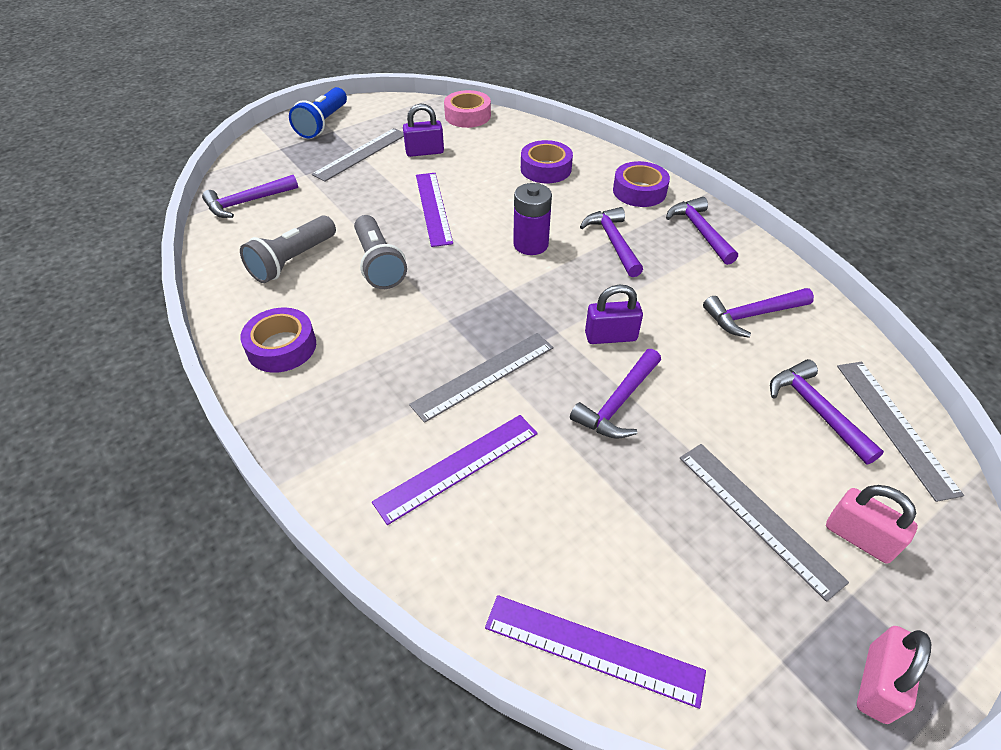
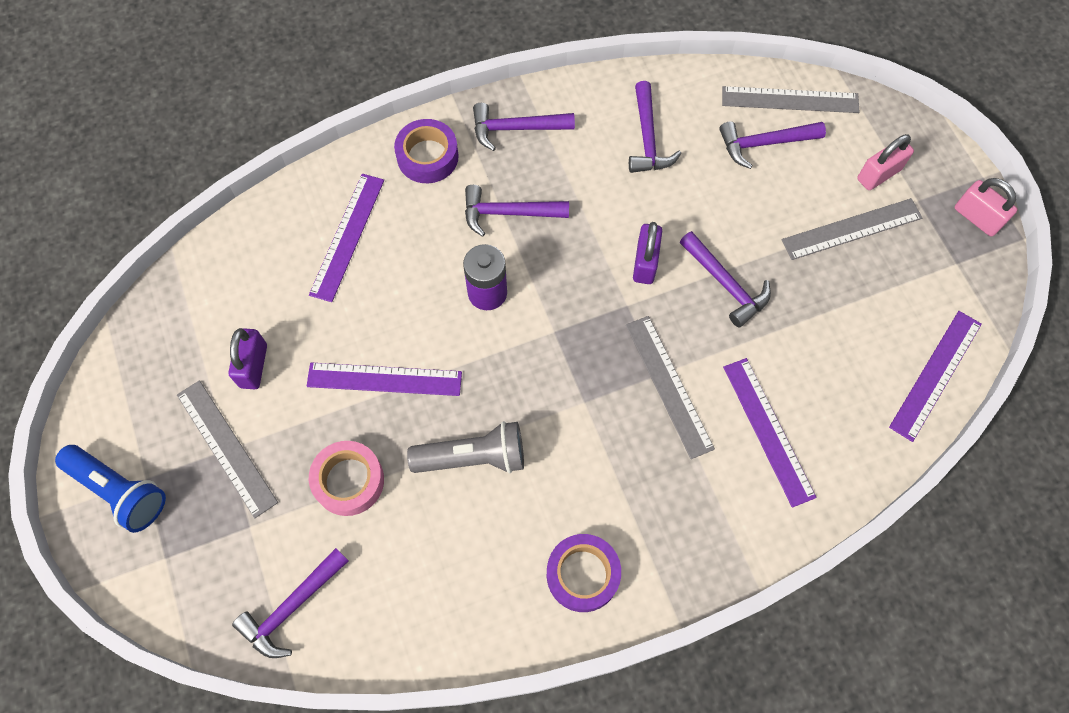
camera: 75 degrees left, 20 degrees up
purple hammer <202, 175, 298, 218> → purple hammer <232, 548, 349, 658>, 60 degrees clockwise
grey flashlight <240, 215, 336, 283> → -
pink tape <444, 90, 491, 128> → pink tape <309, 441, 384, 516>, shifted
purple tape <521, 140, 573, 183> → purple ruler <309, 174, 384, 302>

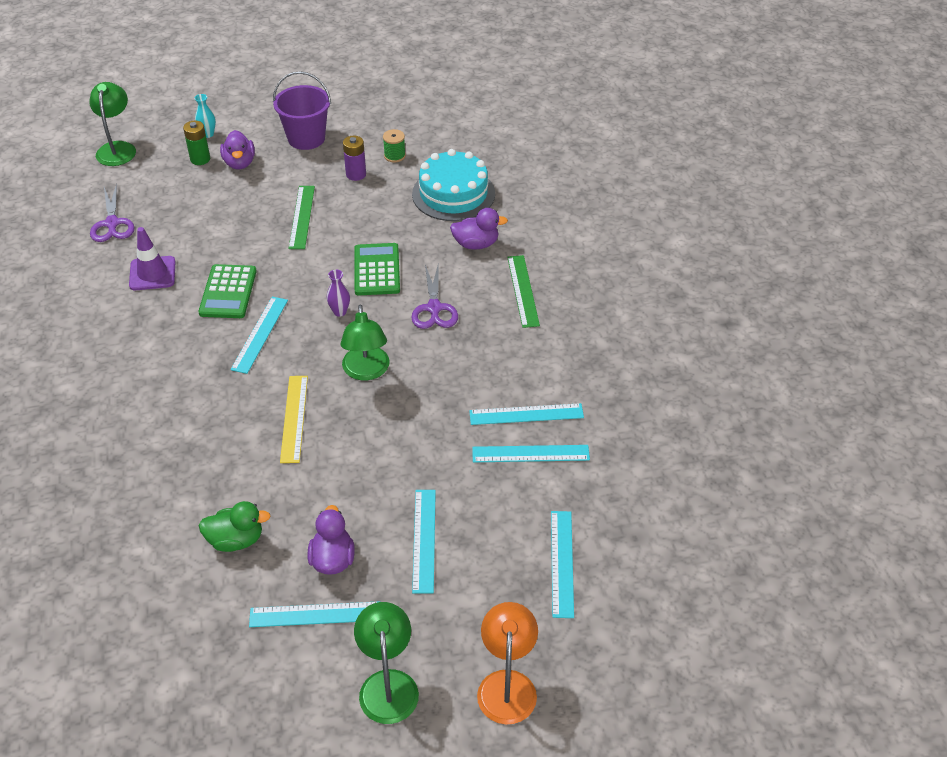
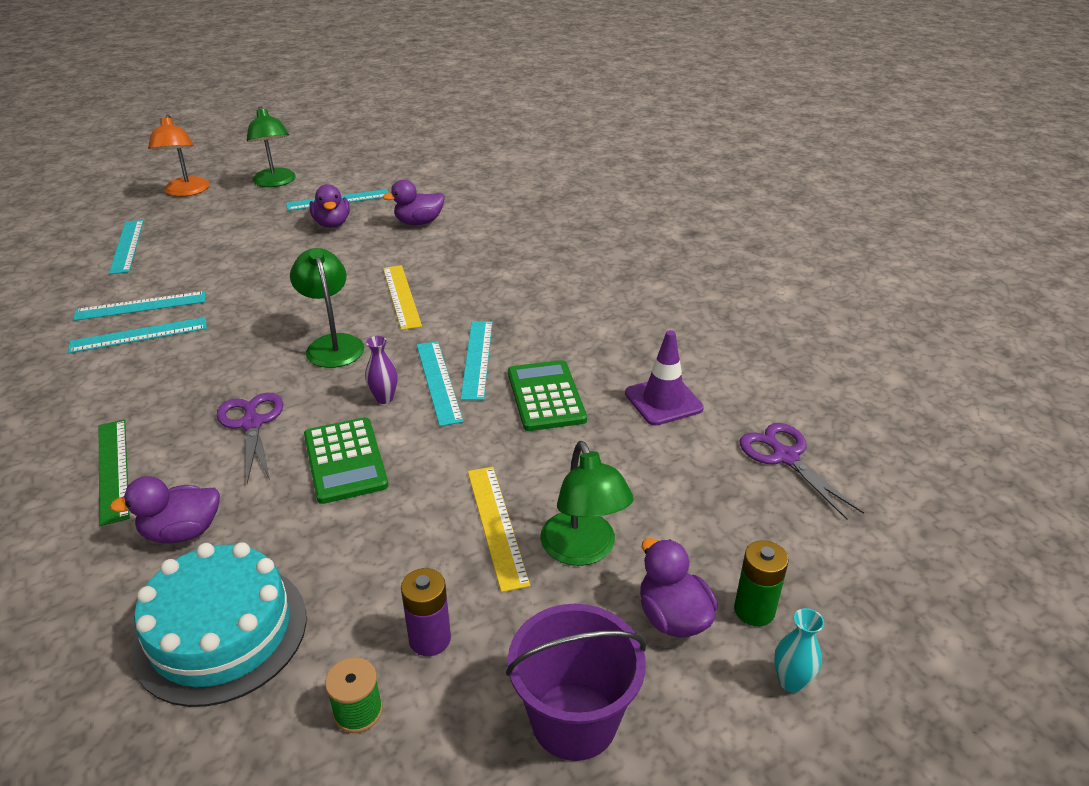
camera: 165 degrees right, 10 degrees down
green lamp <89, 82, 136, 166> → green lamp <540, 441, 634, 566>, shifted
green duck <198, 501, 270, 552> → purple duck <382, 180, 444, 225>
green ruler <289, 186, 315, 249> → yellow ruler <468, 467, 530, 592>
turquoise ruler <412, 490, 436, 594> → turquoise ruler <417, 341, 464, 426>, shifted

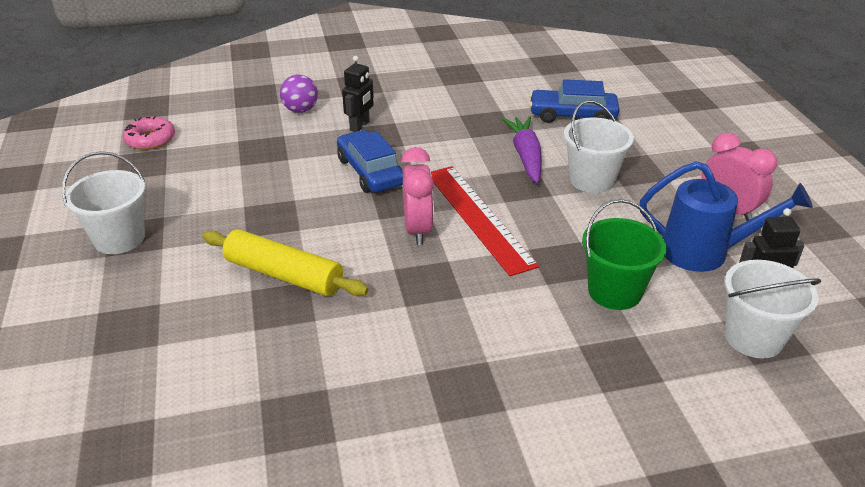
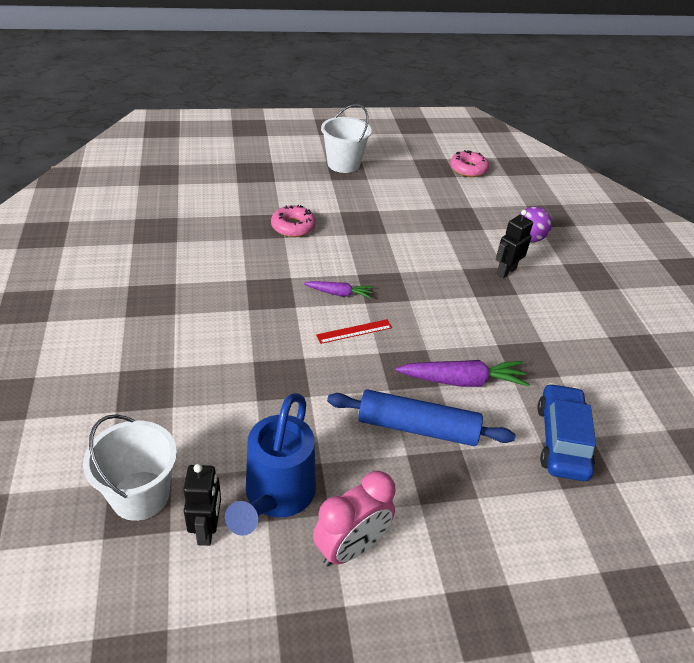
camera: 90 degrees right, 5 degrees up
yellow rolling pin <202, 229, 368, 296> → pink donut <271, 205, 316, 237>
blue car <337, 130, 403, 193> → -
black robot <342, 56, 374, 132> → black robot <496, 210, 533, 278>, 105 degrees clockwise
pink clock <401, 147, 434, 245> → purple carrot <304, 281, 373, 298>
red ruler <431, 166, 539, 276> → red ruler <316, 319, 392, 344>, x0.45
white bucket <564, 100, 634, 193> → blue rolling pin <327, 389, 515, 446>
green bucket <582, 199, 667, 310> → -

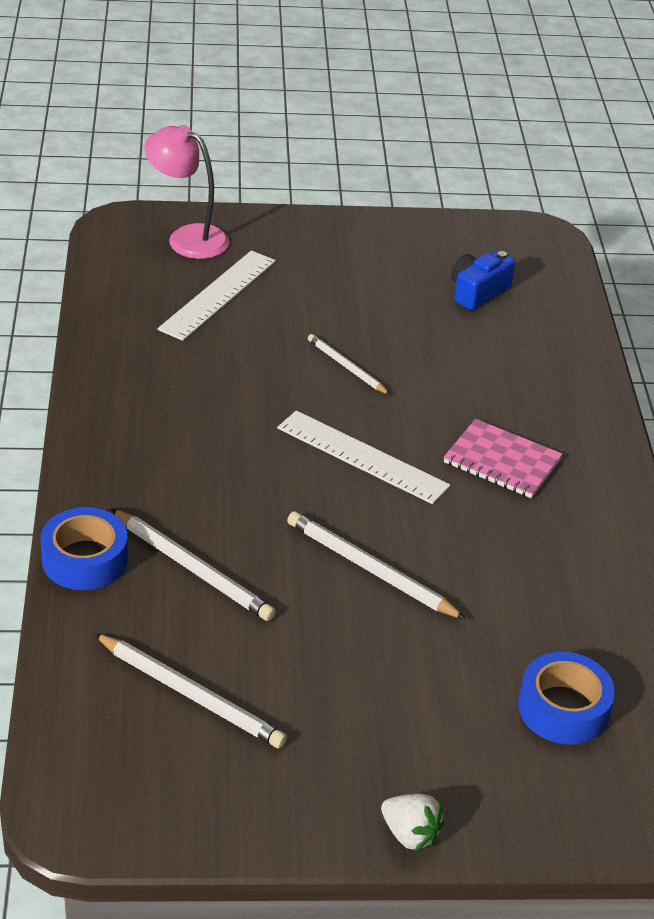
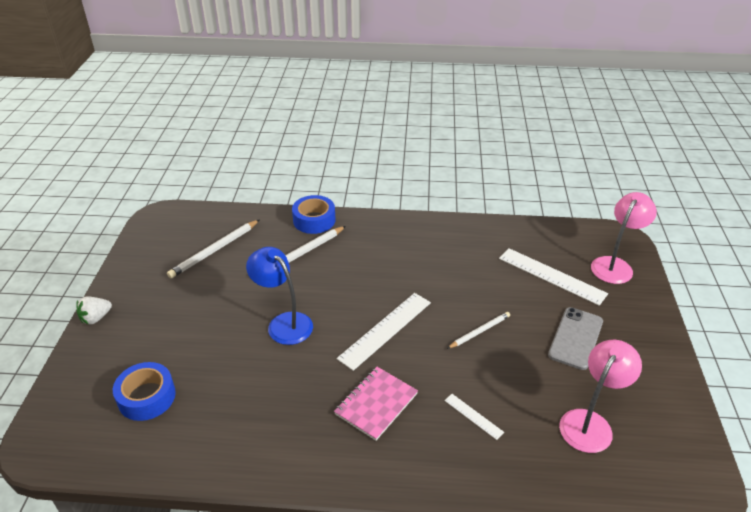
camera: 100 degrees right, 0 degrees up
white pencil <287, 511, 466, 619> → blue lamp <246, 247, 313, 345>
blue camera <451, 251, 515, 310> → pink lamp <559, 340, 642, 453>
- → white ruler <444, 394, 504, 440>
- → grey phone <548, 307, 603, 370>

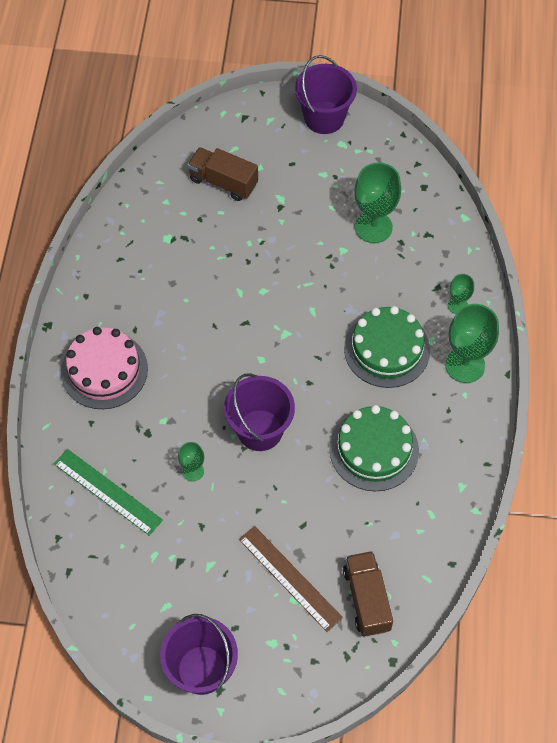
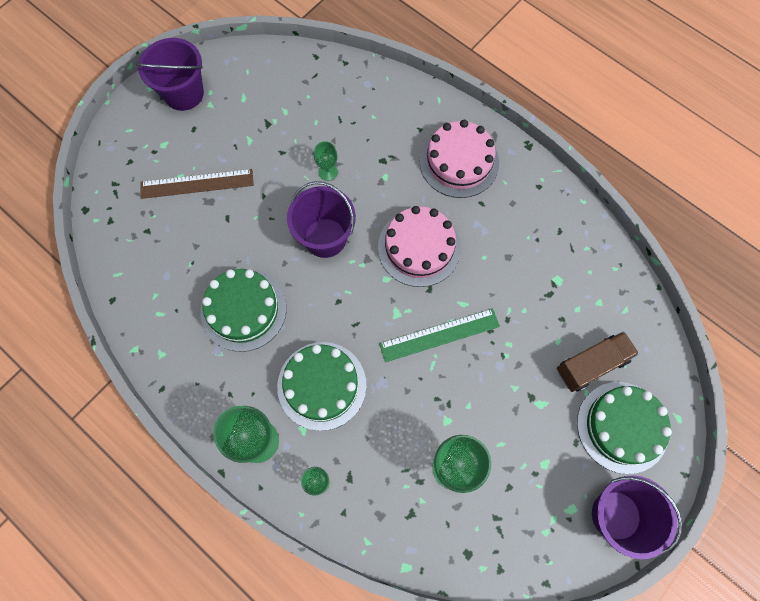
camera: 125 degrees right, 10 degrees up
green ruler <54, 449, 163, 536> → green ruler <379, 308, 500, 362>, shifted
brown truck <343, 551, 393, 636> → -
- → pink cake <378, 206, 461, 287>
- → green cake <577, 382, 672, 474>

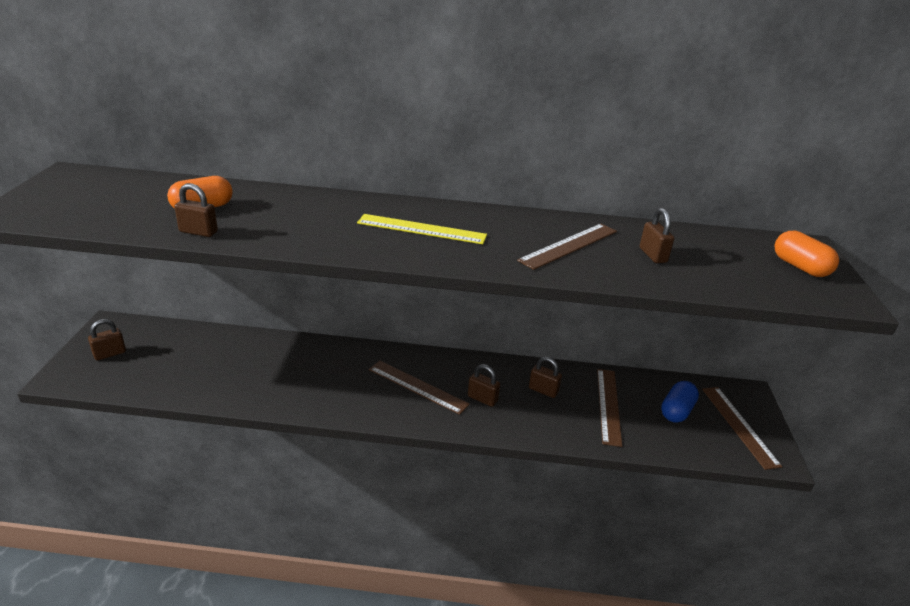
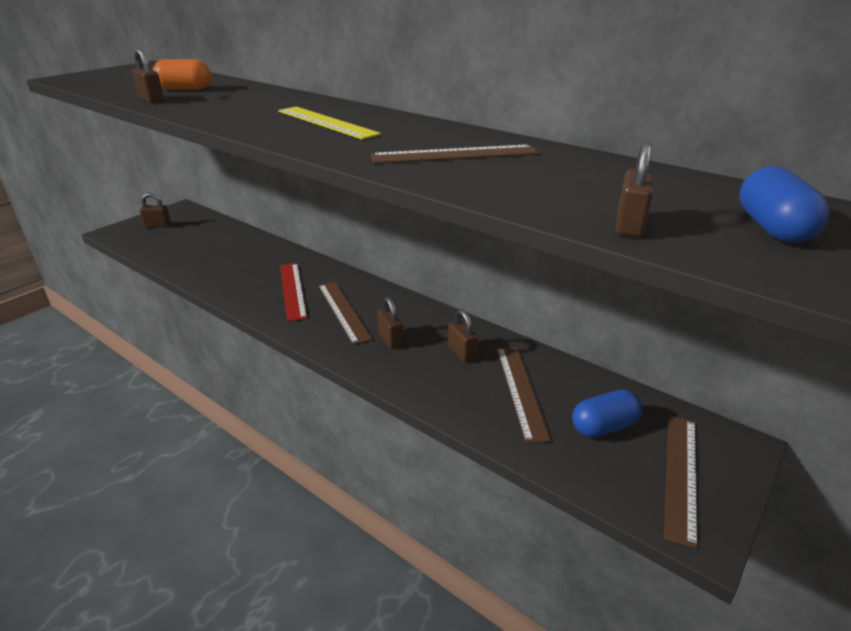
camera: 35 degrees right, 0 degrees up
brown ruler <597, 369, 622, 447> → brown ruler <497, 347, 551, 443>, 45 degrees counterclockwise
brown padlock <640, 208, 674, 263> → brown padlock <616, 141, 653, 237>, shifted
orange capsule <775, 231, 839, 277> → blue capsule <739, 166, 829, 243>
- → red ruler <280, 263, 307, 322>

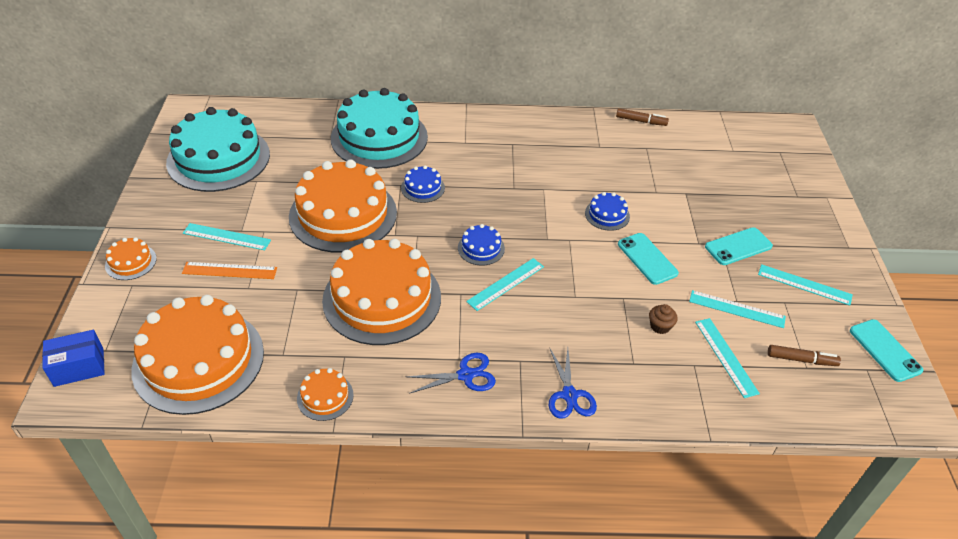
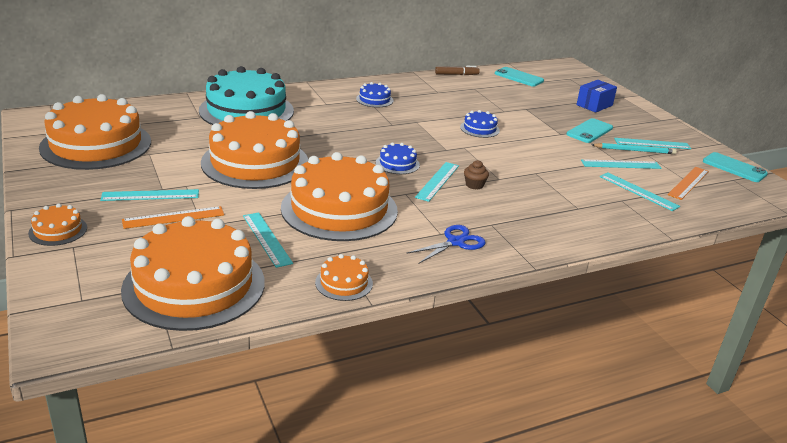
camera: 25 degrees left, 15 degrees down
blue box <42, 330, 105, 387> → blue box <576, 80, 617, 113>, shifted
turquoise cake <166, 107, 270, 192> → orange cake <39, 94, 151, 170>
blue cake <401, 165, 445, 203> → blue cake <356, 82, 393, 107>, shifted
blue scissors <549, 347, 597, 419> → -
turquoise phone <618, 233, 679, 285> → turquoise phone <495, 67, 544, 87>, shifted
brown cupcake <649, 304, 677, 334> → brown cupcake <464, 160, 489, 190>, shifted
brown marker <768, 345, 841, 366> → orange ruler <667, 167, 709, 200>
- → turquoise ruler <243, 212, 293, 268>
- → turquoise pencil <592, 143, 677, 154>

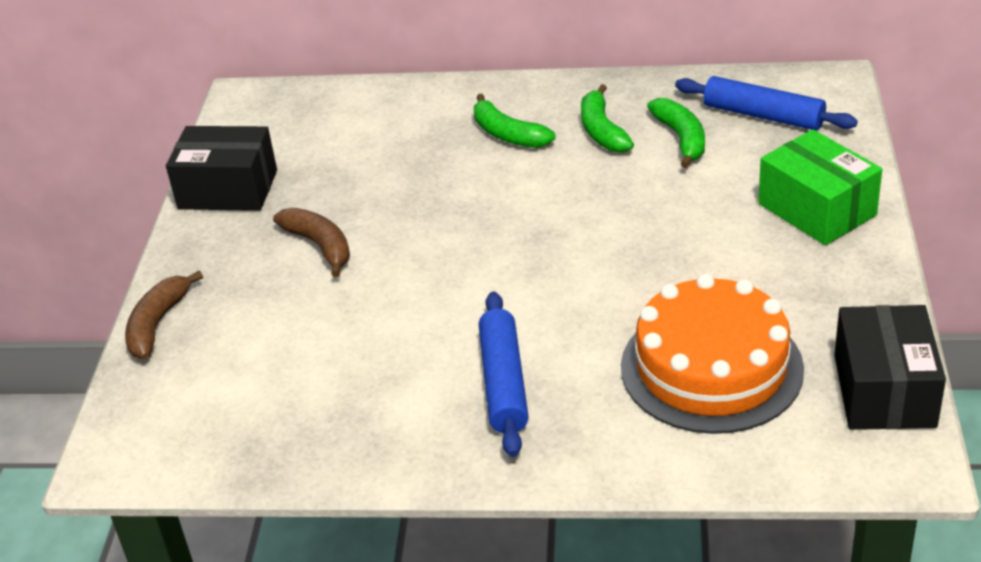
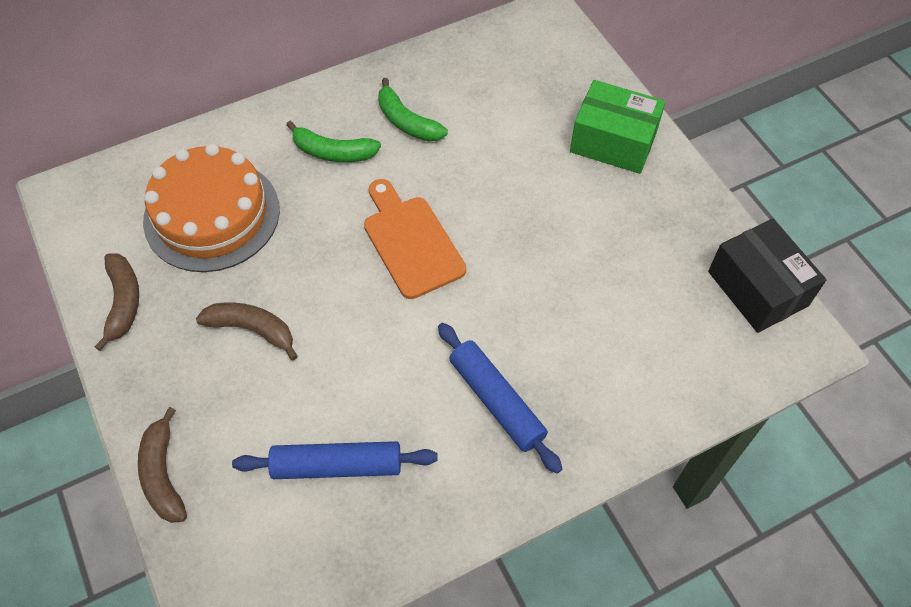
camera: 35 degrees left, 20 degrees up
black box <166, 126, 277, 211> → brown banana <95, 253, 139, 351>
orange cake <621, 274, 804, 434> → orange cake <143, 143, 280, 272>, shifted
green banana <647, 98, 705, 168> → -
blue rolling pin <675, 76, 858, 131> → blue rolling pin <232, 441, 438, 479>, shifted
- → orange cutting board <364, 179, 466, 299>

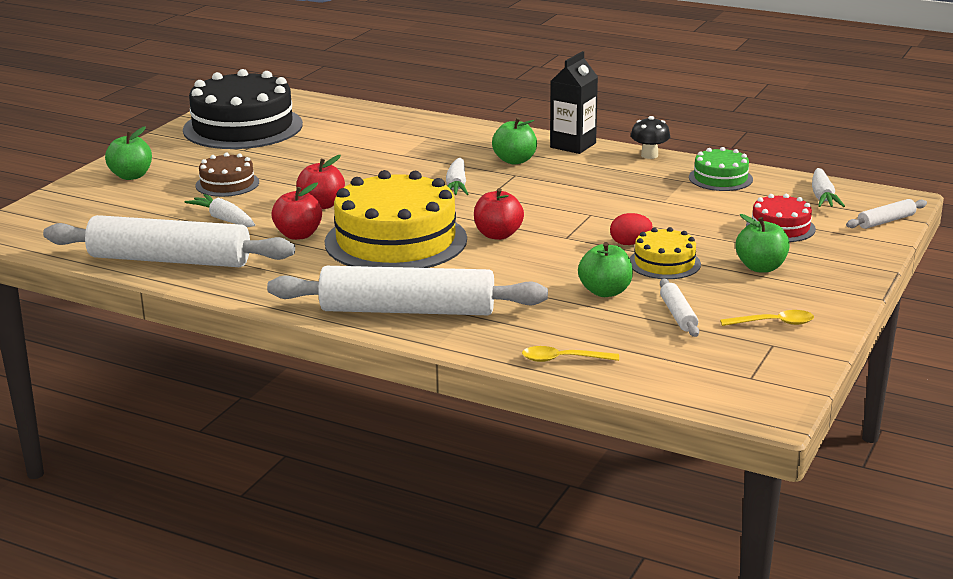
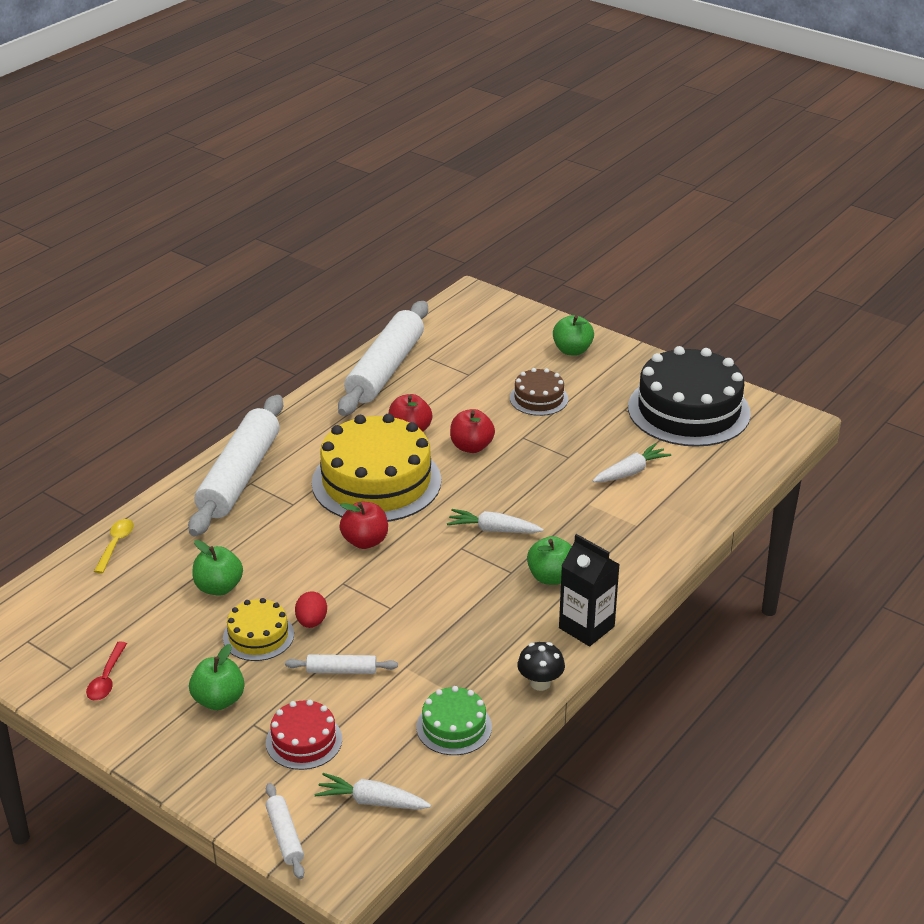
camera: 100 degrees right, 10 degrees up
white carrot <185, 194, 255, 227> → white carrot <593, 443, 671, 482>, shifted
white rolling pin <660, 279, 699, 337> → white rolling pin <285, 654, 398, 674>, shifted
yellow spoon <720, 310, 814, 326> → red spoon <86, 642, 127, 701>

